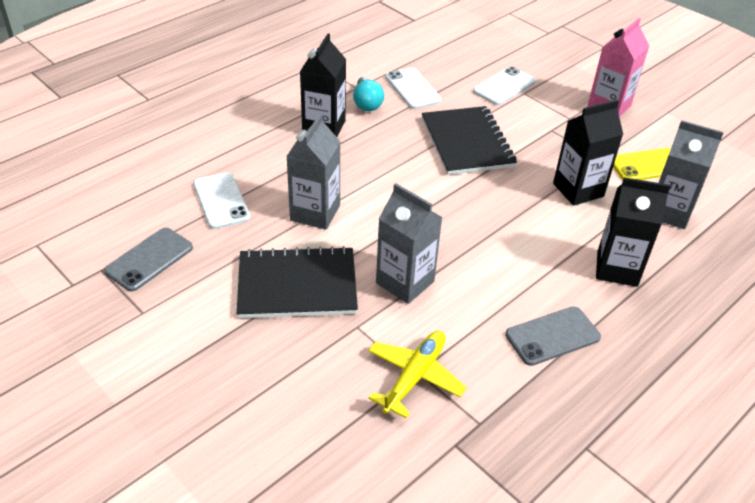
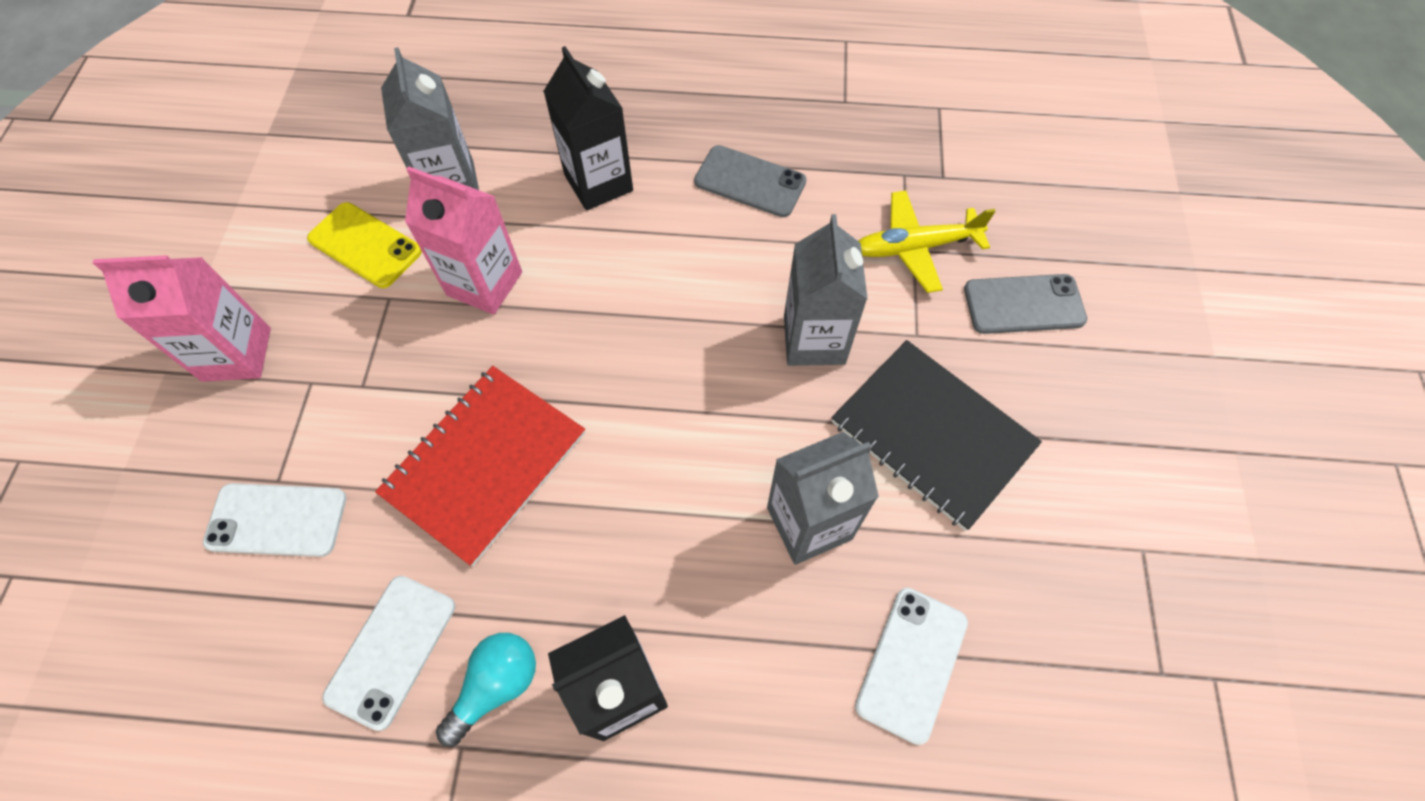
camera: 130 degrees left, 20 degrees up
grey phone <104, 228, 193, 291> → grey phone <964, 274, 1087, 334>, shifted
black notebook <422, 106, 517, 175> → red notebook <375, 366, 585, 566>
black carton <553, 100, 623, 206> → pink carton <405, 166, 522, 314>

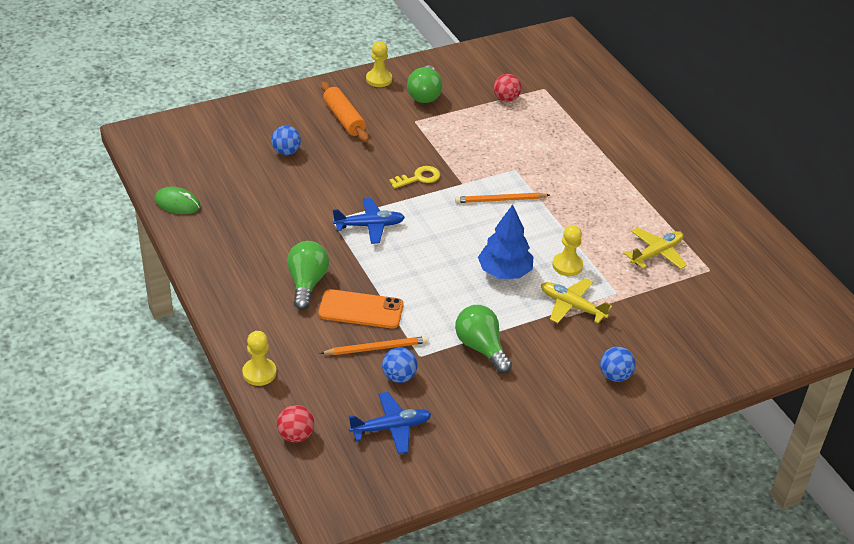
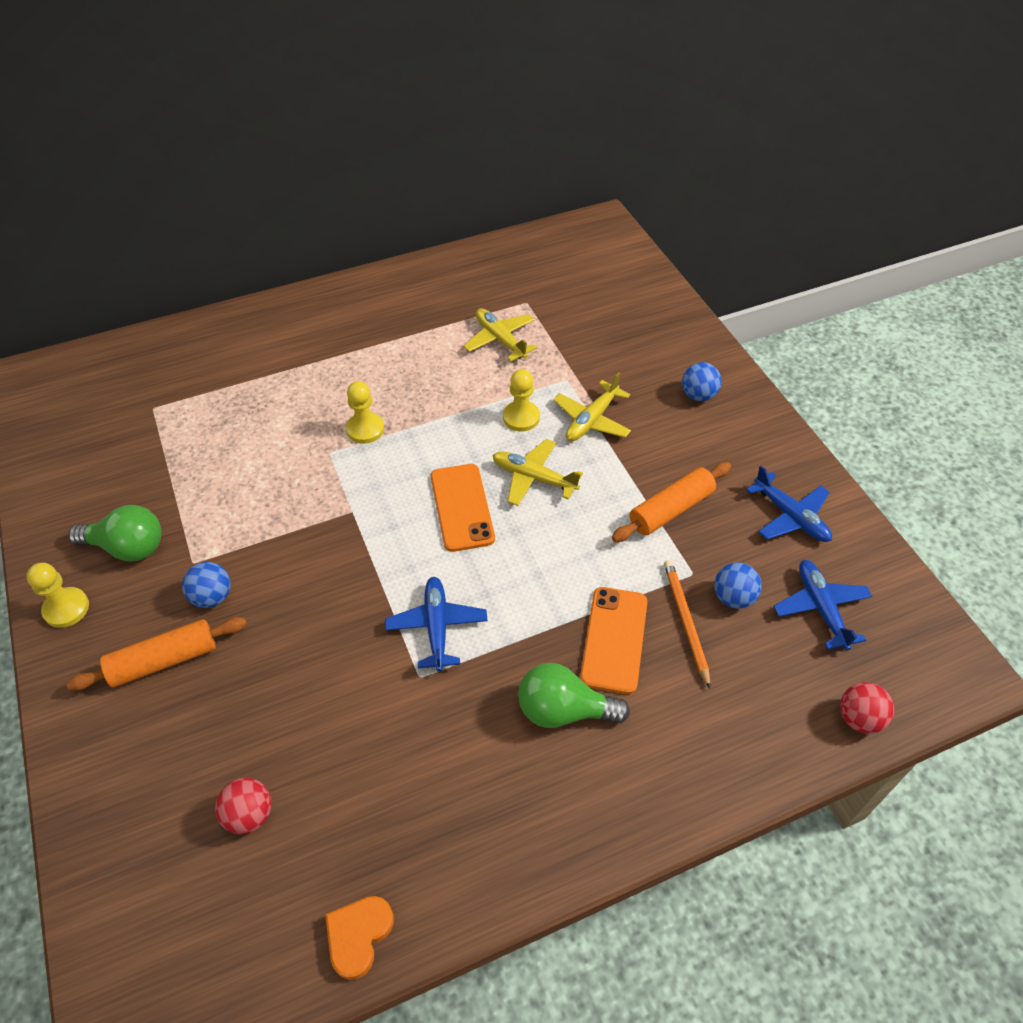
camera: 85 degrees left, 10 degrees up
green mouse <154, 187, 200, 214> → orange heart <325, 896, 394, 980>
yellow pawn <242, 331, 277, 386> → yellow pawn <346, 381, 384, 444>, shifted
blue ball <271, 125, 301, 155> → blue ball <182, 562, 231, 608>, shifted
yellow key <389, 166, 440, 189> → -
orange pencil <455, 193, 550, 203> → -
green light bulb <455, 305, 512, 374> → orange rolling pin <612, 462, 731, 542>
blue tree <478, 204, 533, 279> → yellow plane <492, 439, 583, 506>
red ball <494, 74, 521, 102> → red ball <215, 778, 272, 834>, shifted
- → orange phone <431, 464, 495, 552>
- → blue plane <746, 466, 832, 542>

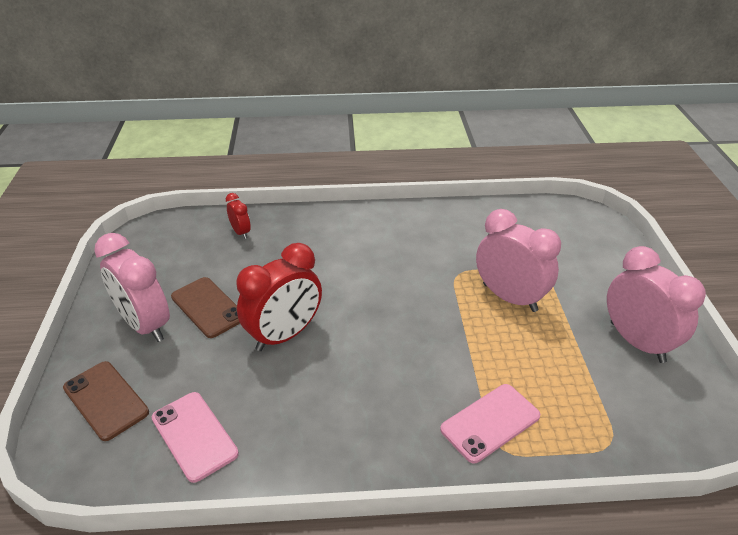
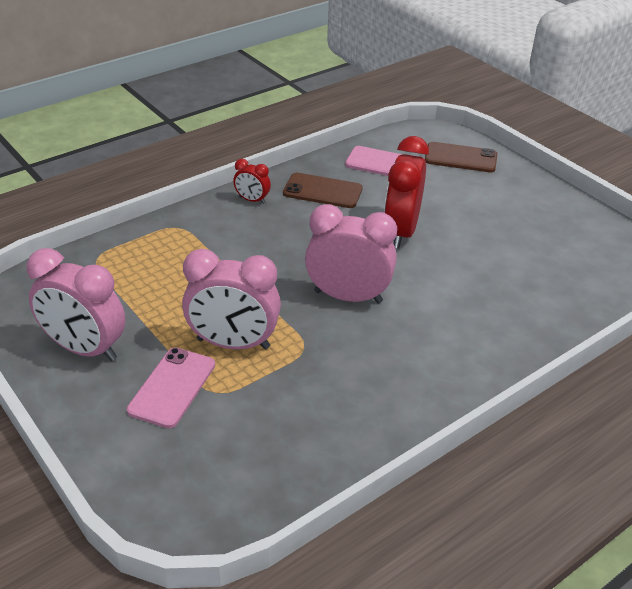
camera: 145 degrees right, 0 degrees up
pink clock <94, 233, 170, 342> → pink clock <305, 204, 397, 303>, shifted
brown phone <171, 277, 240, 338> → brown phone <283, 173, 363, 208>, shifted
red clock <226, 193, 251, 239> → red clock <233, 159, 271, 204>, shifted
pink phone <440, 384, 540, 463> → pink phone <127, 347, 215, 428>, shifted

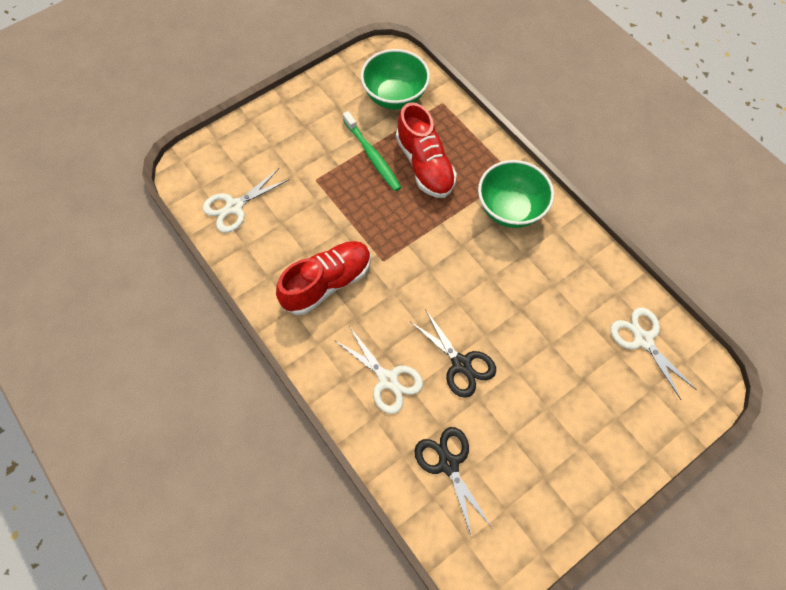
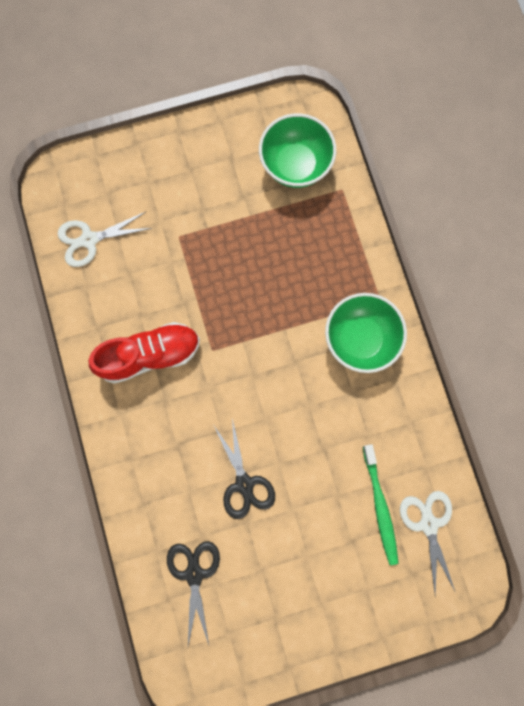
camera: 20 degrees right, 15 degrees up
white scissors <336, 326, 423, 414> → -
green toothbrush <343, 111, 401, 191> → green toothbrush <363, 444, 398, 565>, shifted
red shoe <396, 102, 457, 198> → -

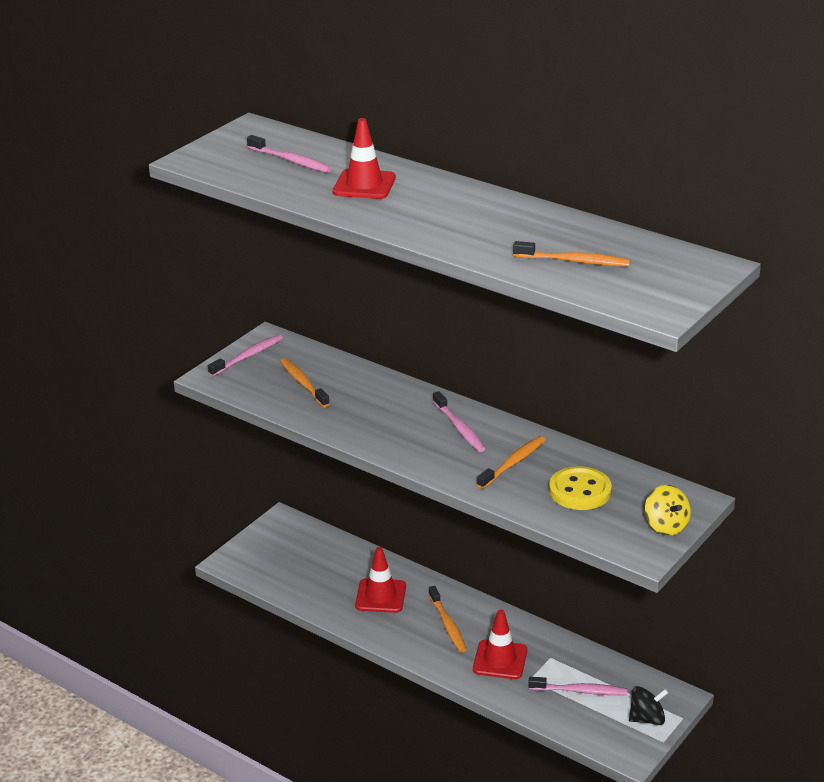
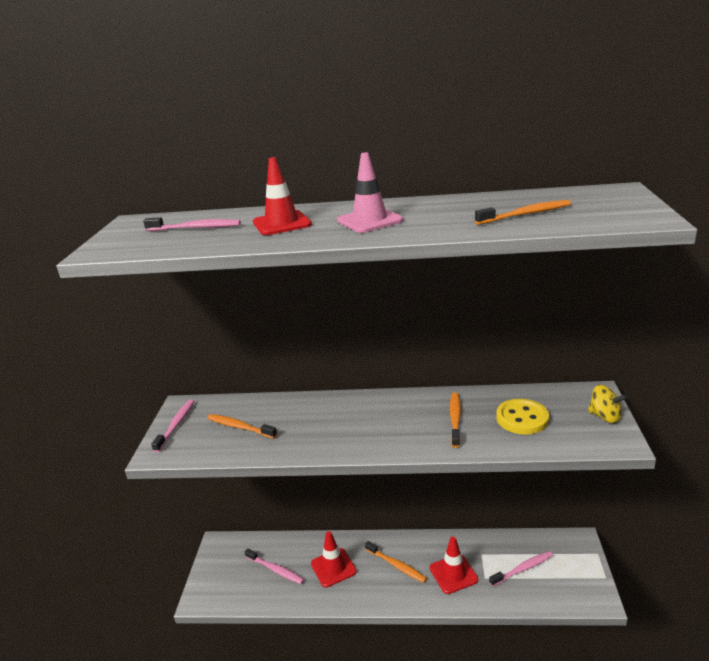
camera: 30 degrees left, 5 degrees down
pink toothbrush <433, 391, 486, 452> → pink toothbrush <245, 548, 304, 584>, shifted
black spinning top <629, 686, 669, 725> → -
- → pink traffic cone <337, 152, 403, 233>

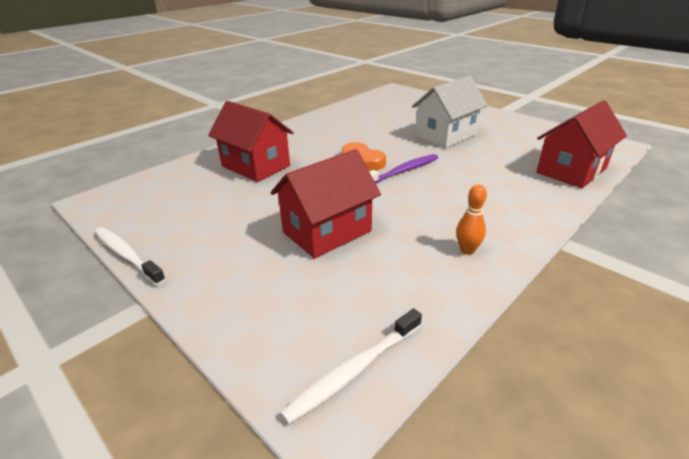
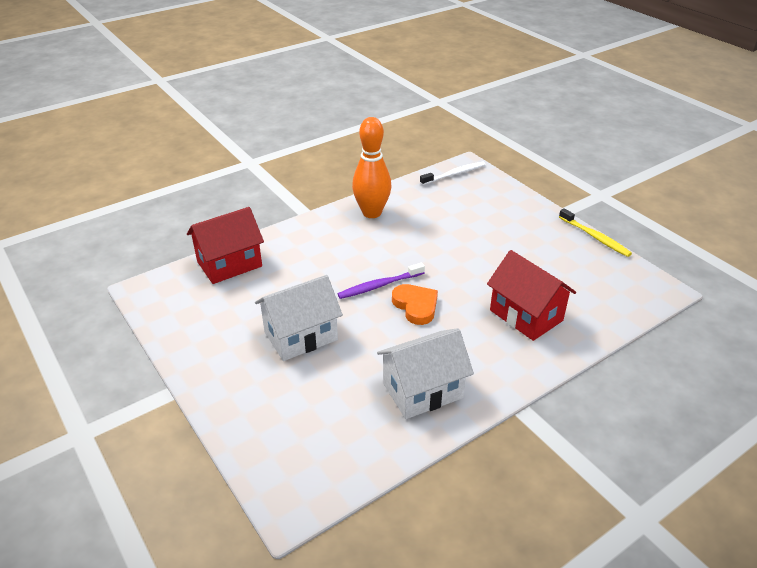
camera: 170 degrees left, 5 degrees up
white toothbrush <94, 227, 166, 286> → yellow toothbrush <559, 208, 632, 257>
red house <270, 149, 381, 259> → -
orange bowling pin <456, 184, 487, 255> → orange bowling pin <352, 117, 391, 218>, x2.20
- → white house <377, 328, 474, 419>

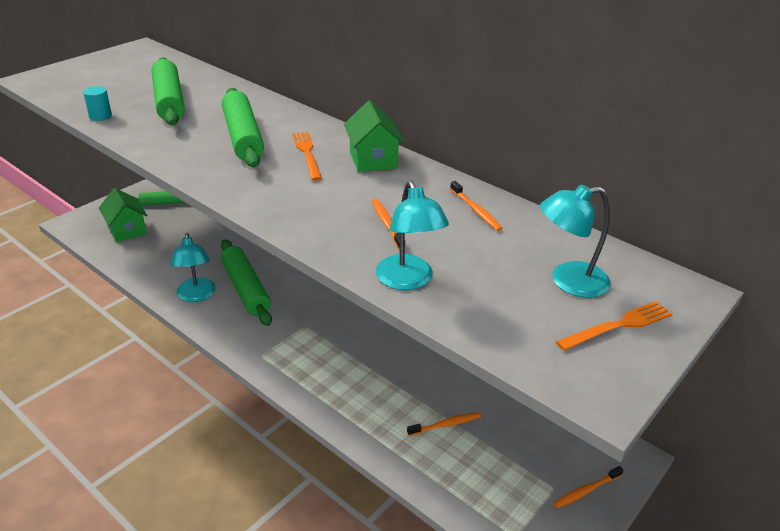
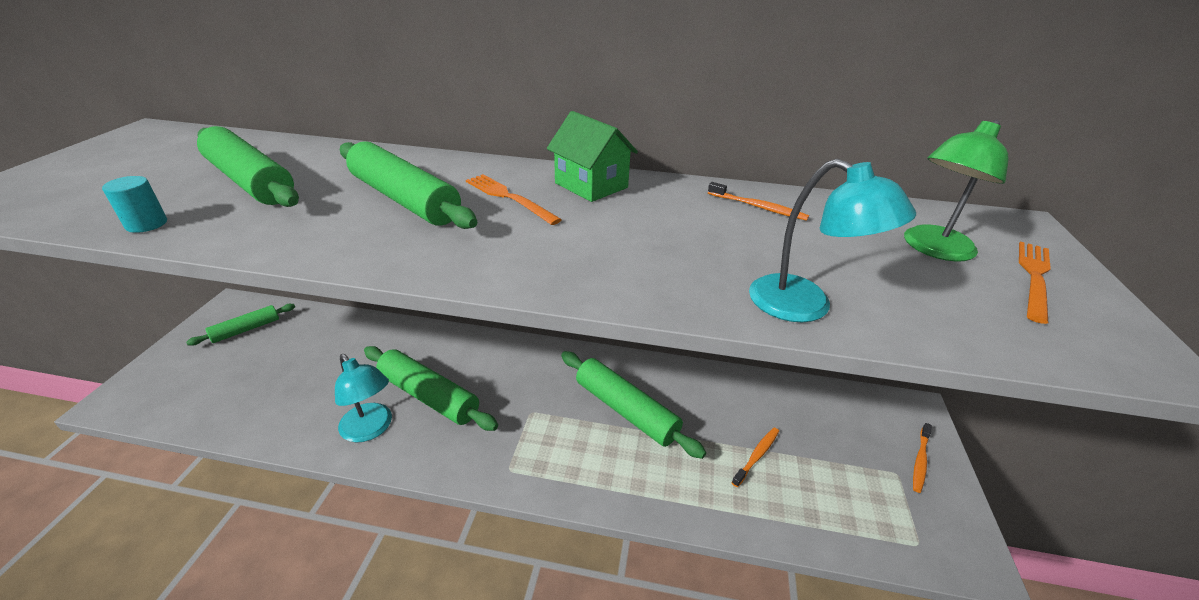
camera: 30 degrees left, 0 degrees up
green house <99, 188, 148, 242> → -
orange toothbrush <372, 199, 400, 250> → -
turquoise lamp <540, 184, 611, 298> → green lamp <904, 120, 1009, 262>
- → green rolling pin <561, 351, 706, 459>

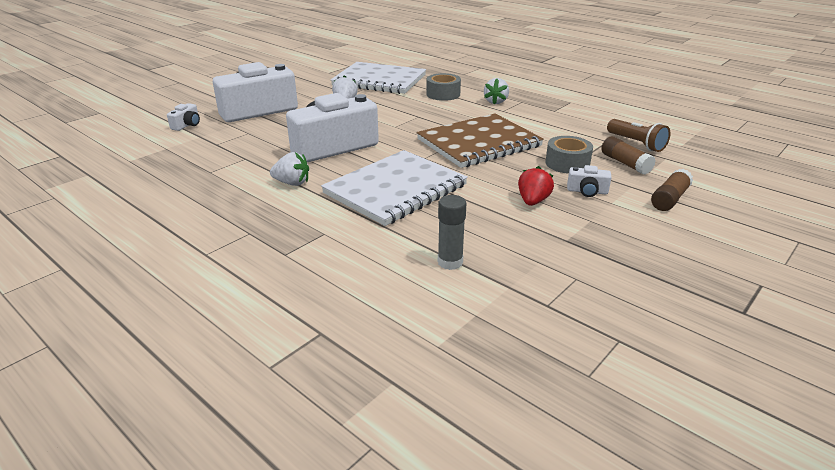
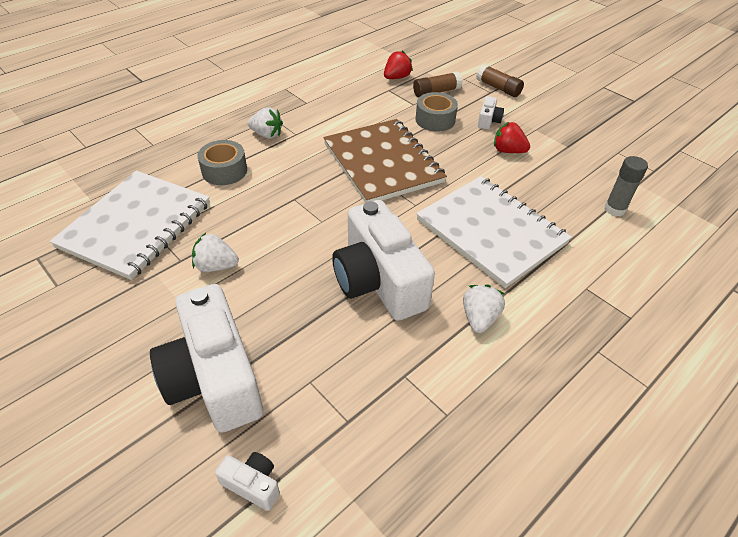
camera: 85 degrees left, 15 degrees up
brown flashlight <607, 119, 671, 152> → red strawberry <384, 50, 413, 79>

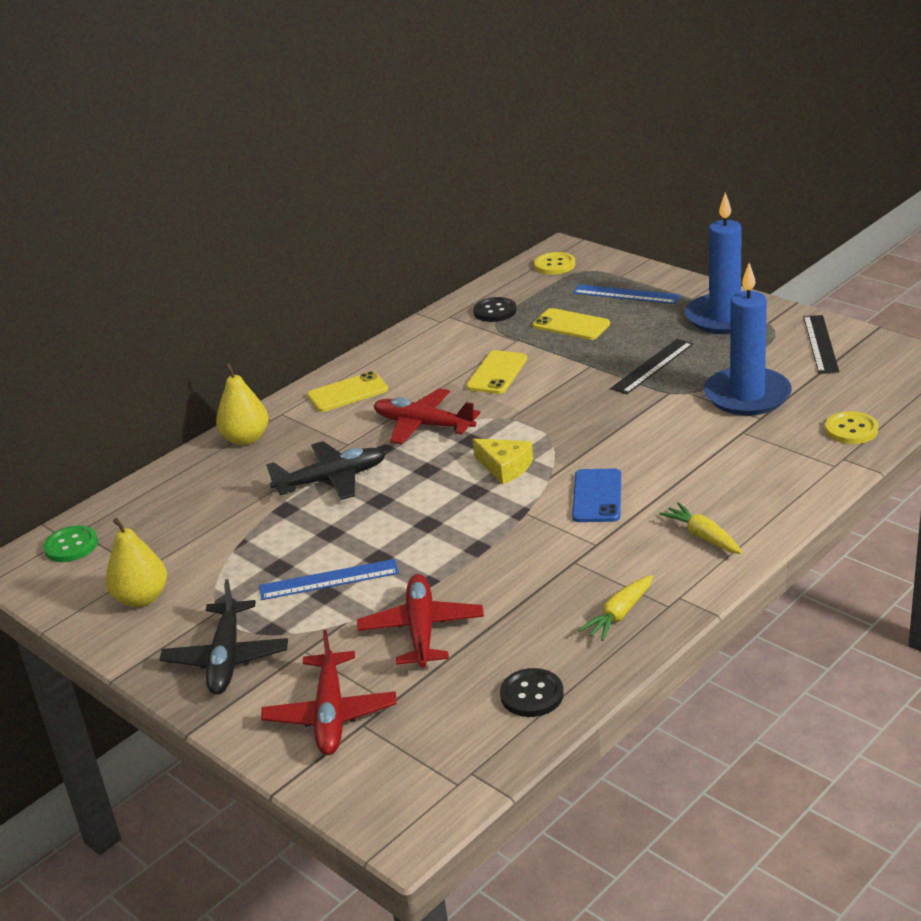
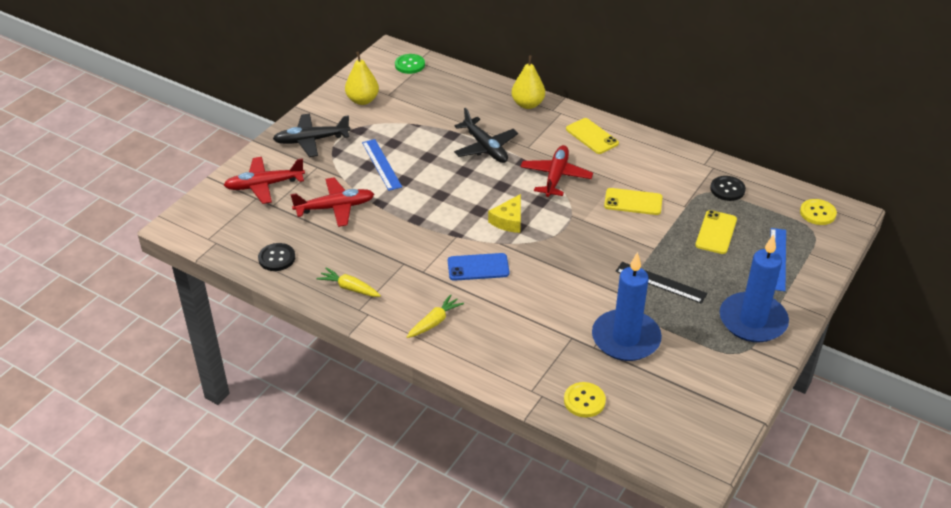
camera: 75 degrees right, 10 degrees up
black ruler <803, 315, 839, 373> → -

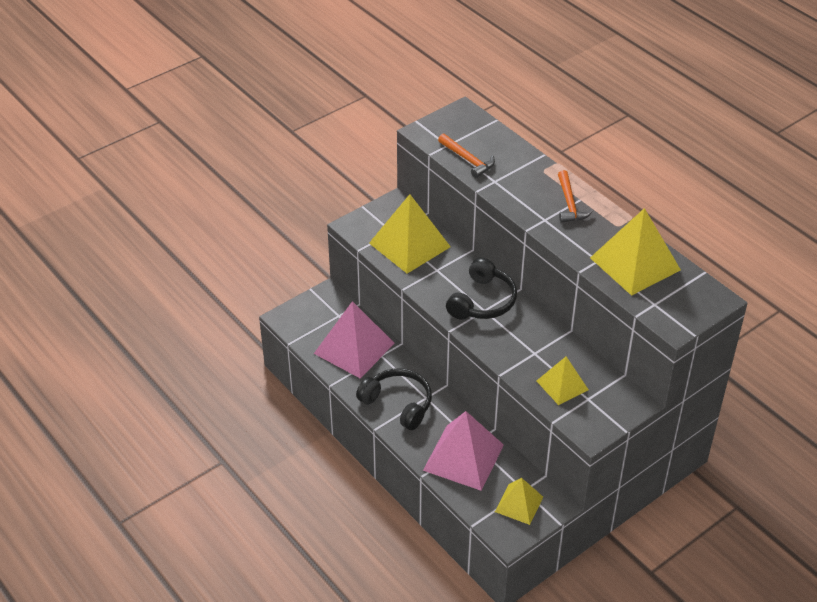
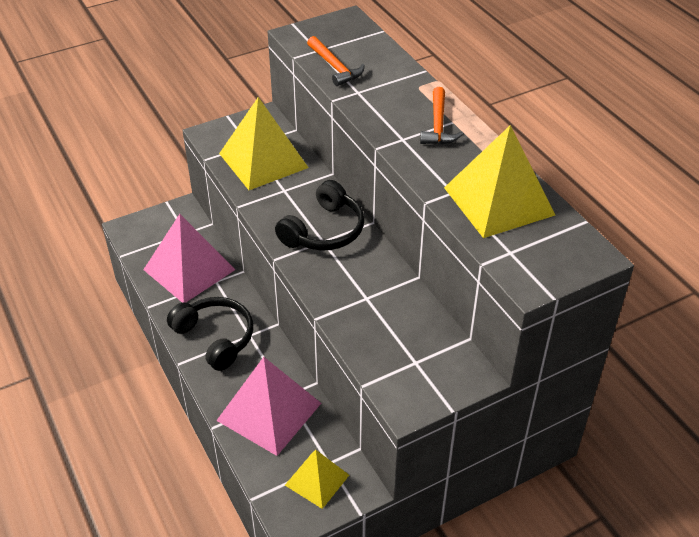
camera: 10 degrees right, 0 degrees up
yellow pyramid <537, 357, 589, 405> → -

